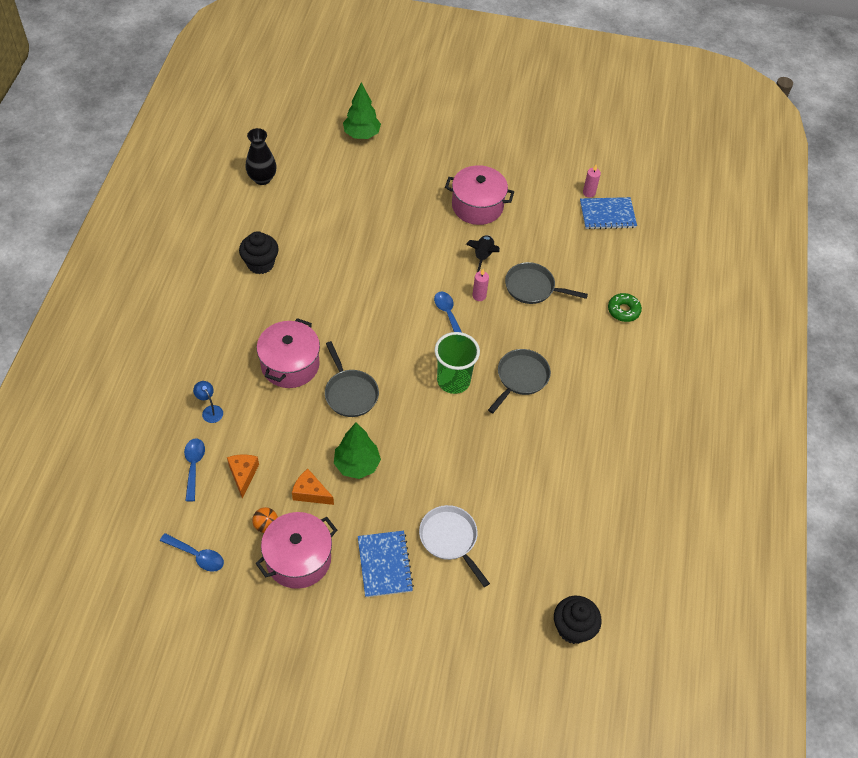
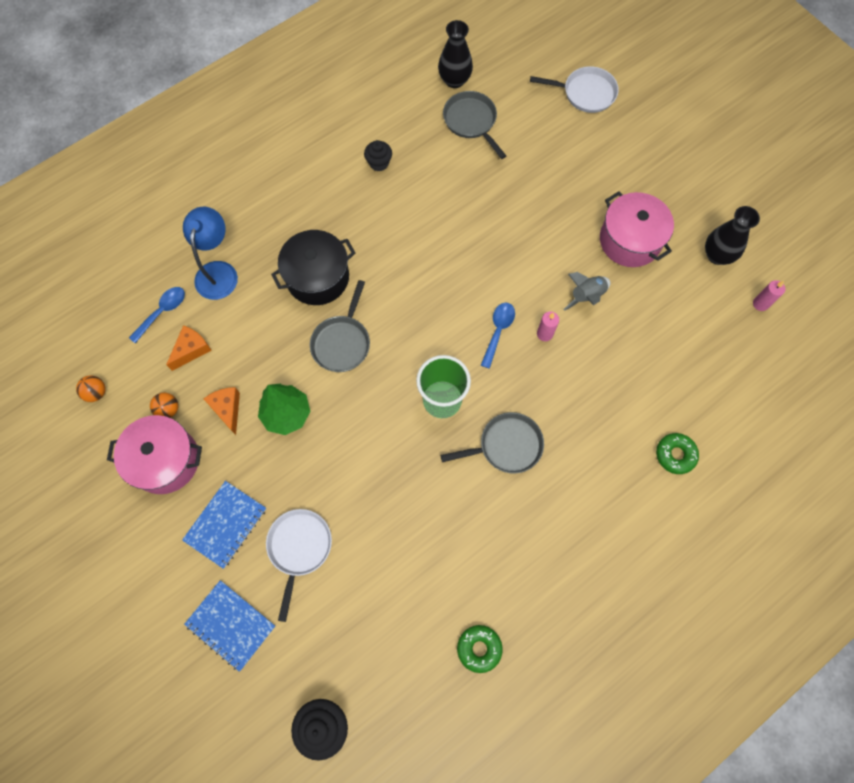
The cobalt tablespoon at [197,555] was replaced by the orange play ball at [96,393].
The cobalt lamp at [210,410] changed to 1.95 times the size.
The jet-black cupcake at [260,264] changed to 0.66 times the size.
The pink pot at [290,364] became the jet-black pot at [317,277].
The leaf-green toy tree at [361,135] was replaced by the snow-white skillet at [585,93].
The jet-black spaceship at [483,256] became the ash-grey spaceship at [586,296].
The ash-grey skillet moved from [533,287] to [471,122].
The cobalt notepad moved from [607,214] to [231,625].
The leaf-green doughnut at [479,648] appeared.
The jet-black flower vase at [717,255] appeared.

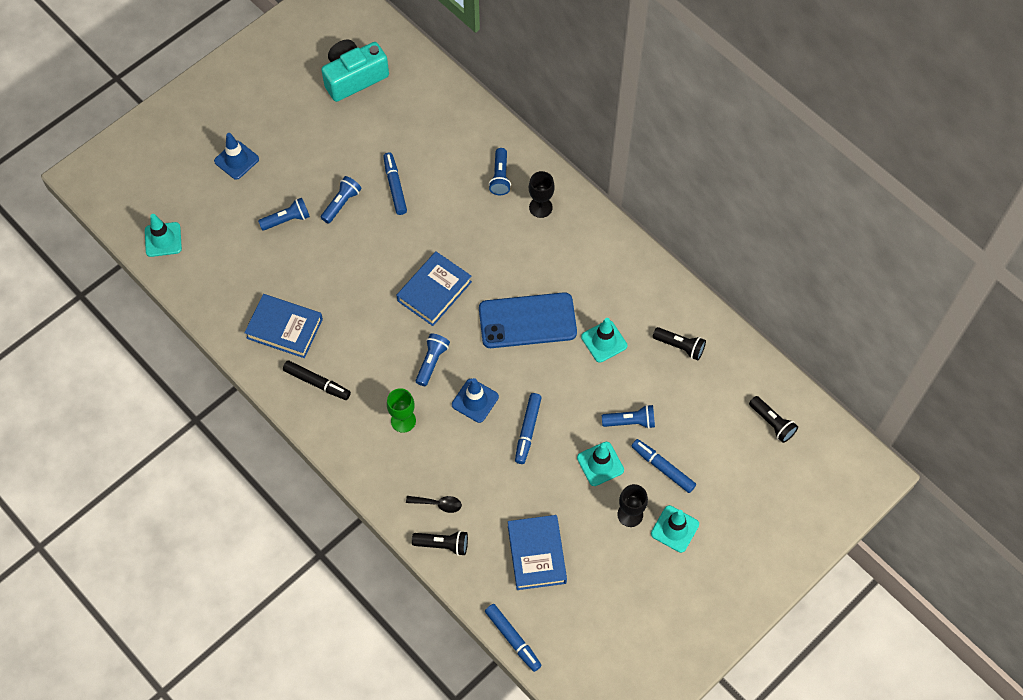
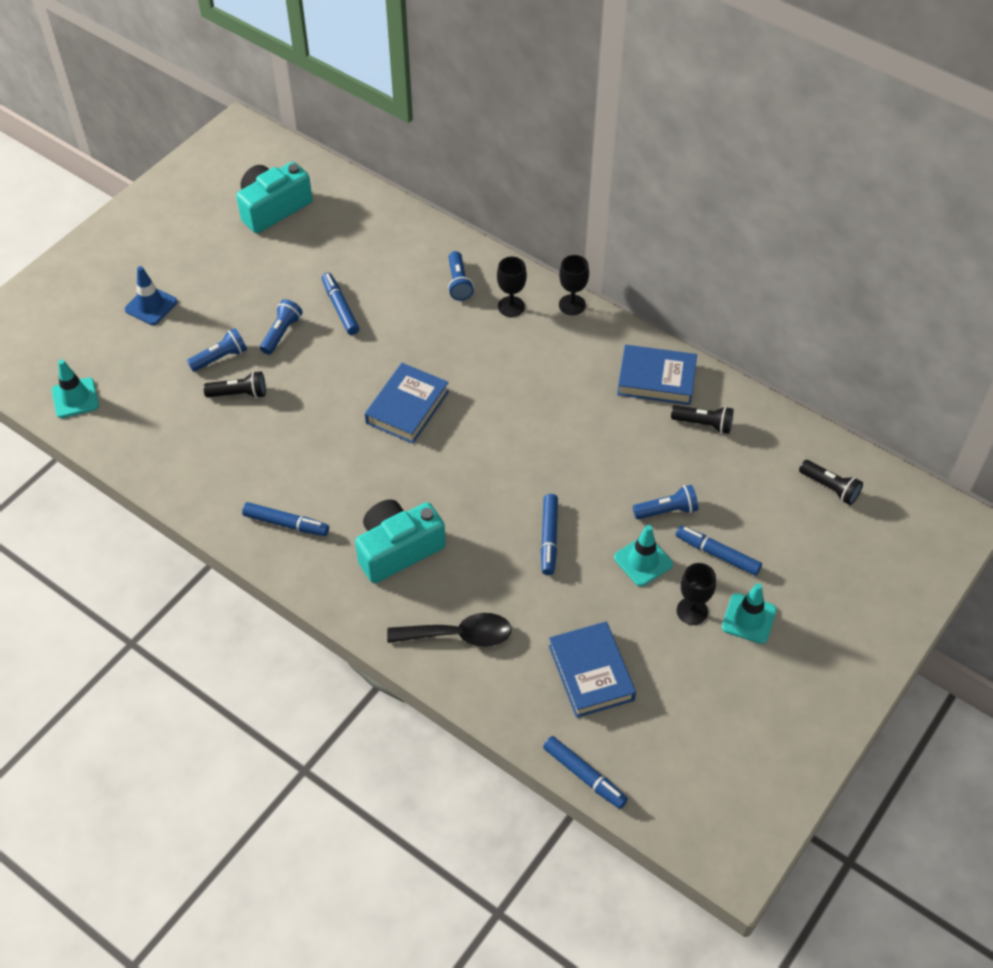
The cobalt book moved from [284,328] to [656,379].
The jet-black marker pen at [317,383] became the cobalt marker pen at [286,524].
The leaf-green goblet at [403,420] was replaced by the turquoise camera at [398,549].
The jet-black tablespoon at [438,504] changed to 1.79 times the size.
The jet-black torch moved from [443,545] to [239,394].
The cobalt torch at [432,362] disappeared.
The cobalt road cone at [475,400] disappeared.
The cobalt smartphone at [527,321] disappeared.
The turquoise road cone at [604,341] disappeared.
The jet-black goblet at [572,305] appeared.

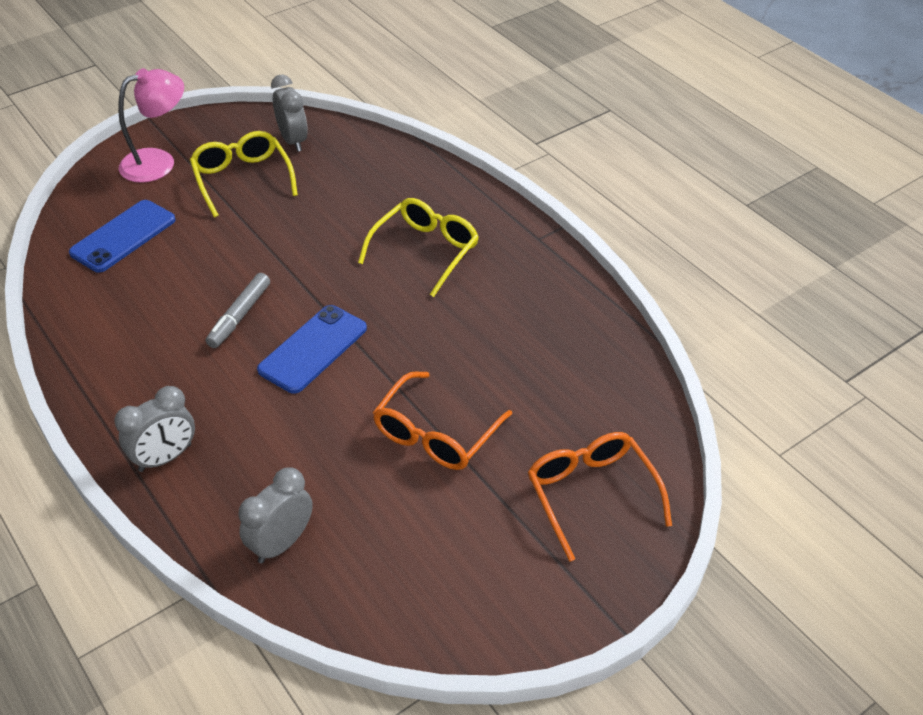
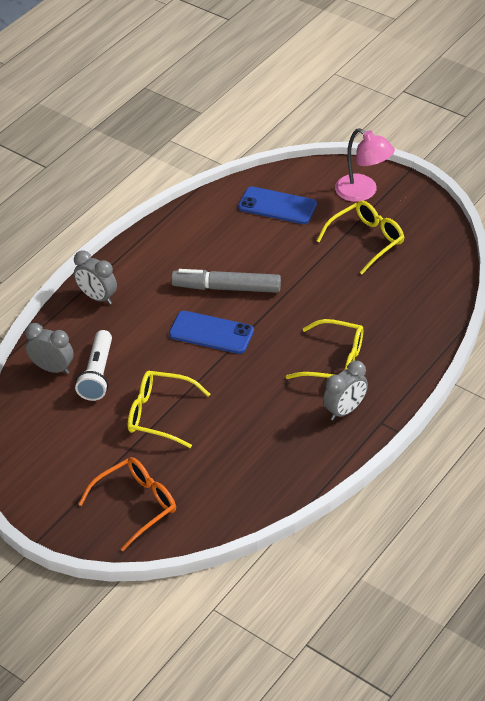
The ash-grey marker pen at [240,316] changed to 1.53 times the size.
The ash-grey clock moved from [293,141] to [345,410].
The orange spectacles at [436,433] became the bright yellow spectacles at [160,414].
The snow-white torch at [98,374] appeared.

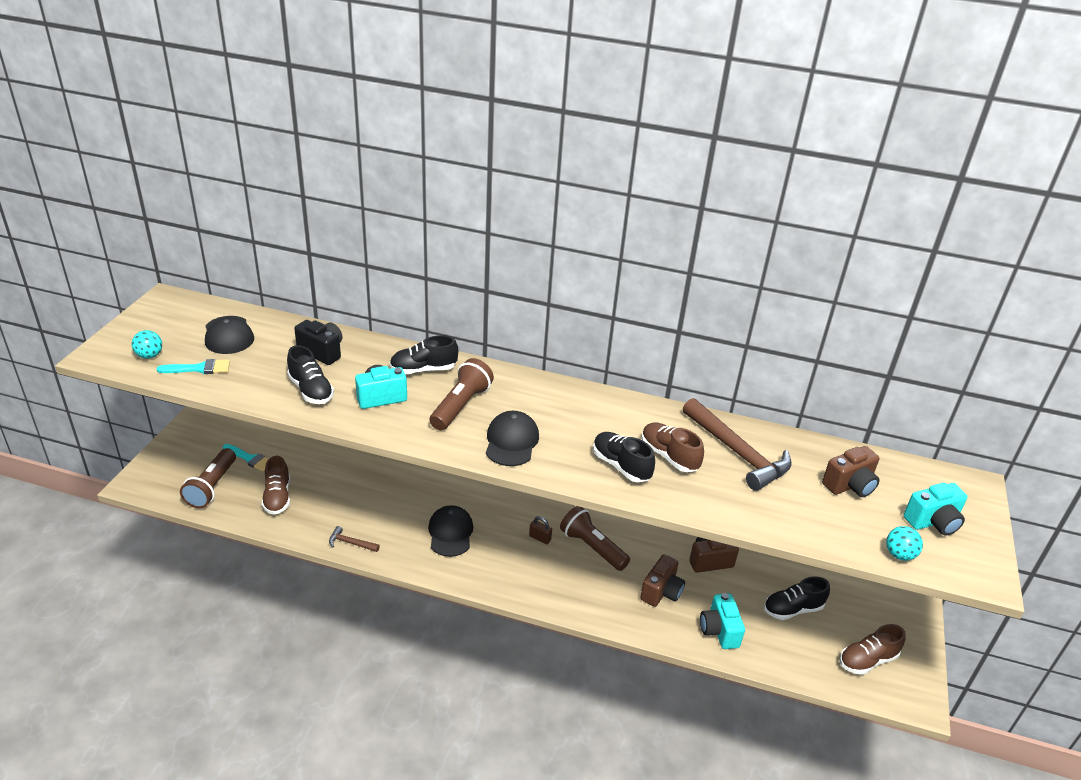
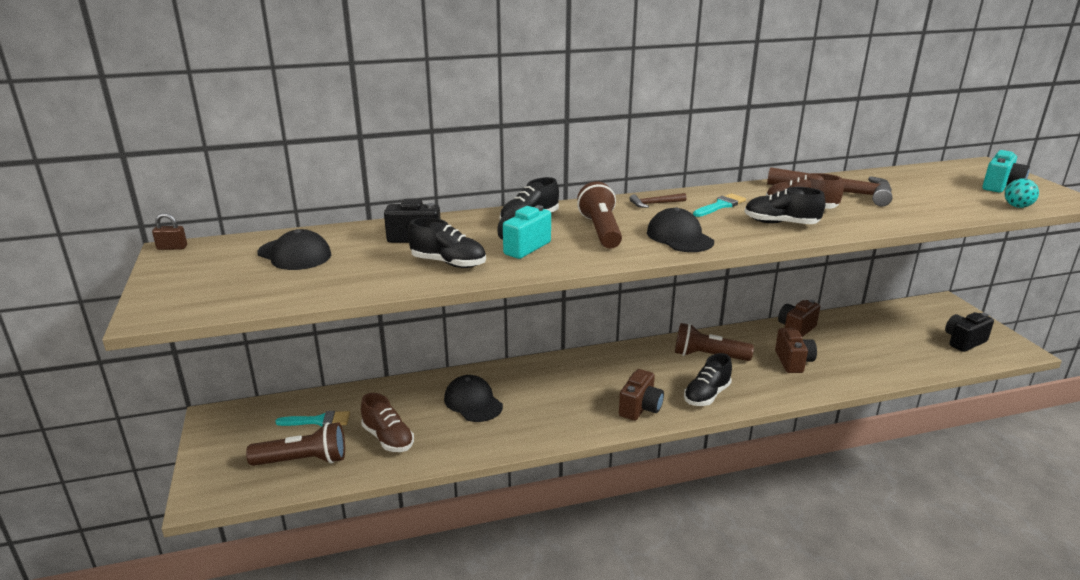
The turquoise play ball at [149,355] disappeared.
The turquoise paintbrush moved from [199,368] to [720,206].
The brown torch at [212,487] turned 75 degrees counterclockwise.
The brown hammer moved from [351,543] to [655,204].
The jet-black baseball cap moved from [450,533] to [473,402].
The brown small lock moved from [540,538] to [172,248].
The turquoise camera at [719,631] disappeared.
The jet-black shoe moved from [792,609] to [706,395].
The brown camera moved from [849,485] to [640,408].
The brown shoe at [867,660] was replaced by the jet-black camera at [963,342].

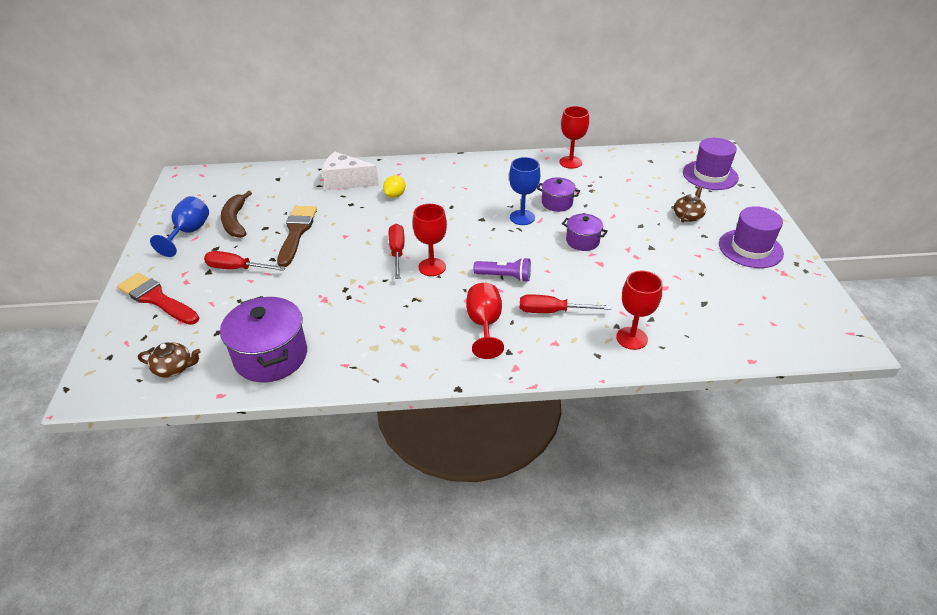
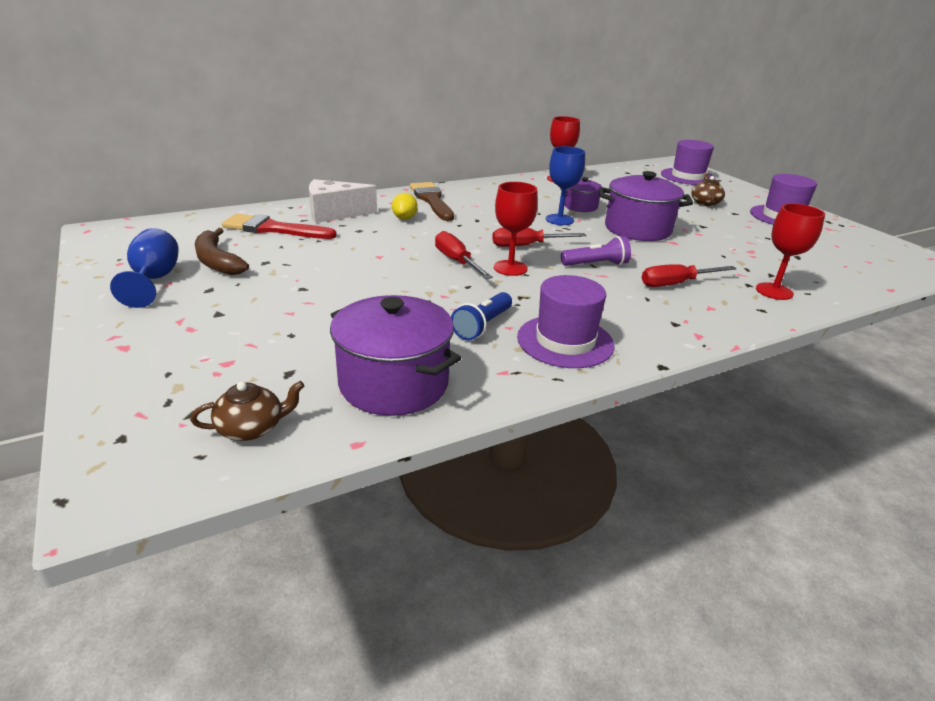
The scarlet paintbrush moved from [156,299] to [274,229].
The scarlet screwdriver moved from [237,268] to [527,246].
The brown paintbrush moved from [296,233] to [432,200].
The scarlet goblet at [484,325] disappeared.
The purple pot at [582,241] changed to 1.81 times the size.
The cobalt torch at [482,326] appeared.
The purple hat at [565,341] appeared.

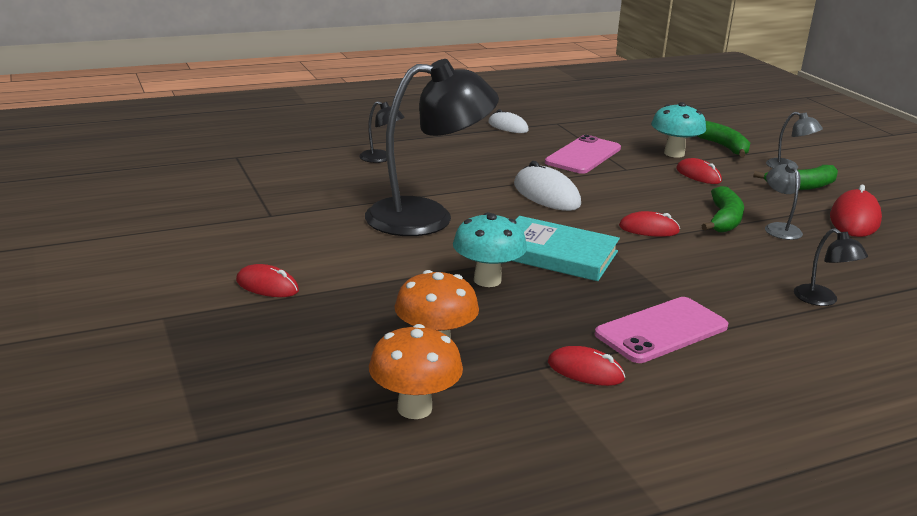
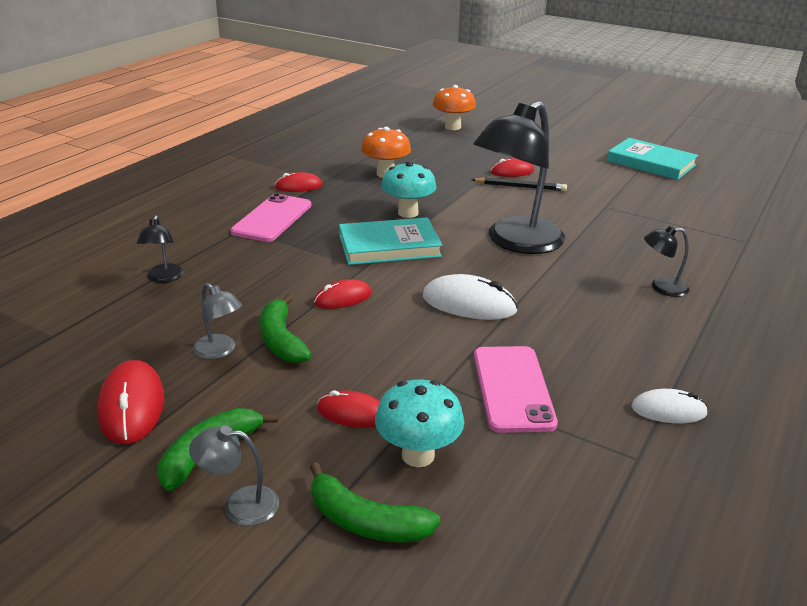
The orange toadstool moved from [414,408] to [452,127].
The jet-black lamp at [822,300] turned 120 degrees counterclockwise.
The jet-black wooden pencil at [520,187] appeared.
The turquoise book at [651,163] appeared.

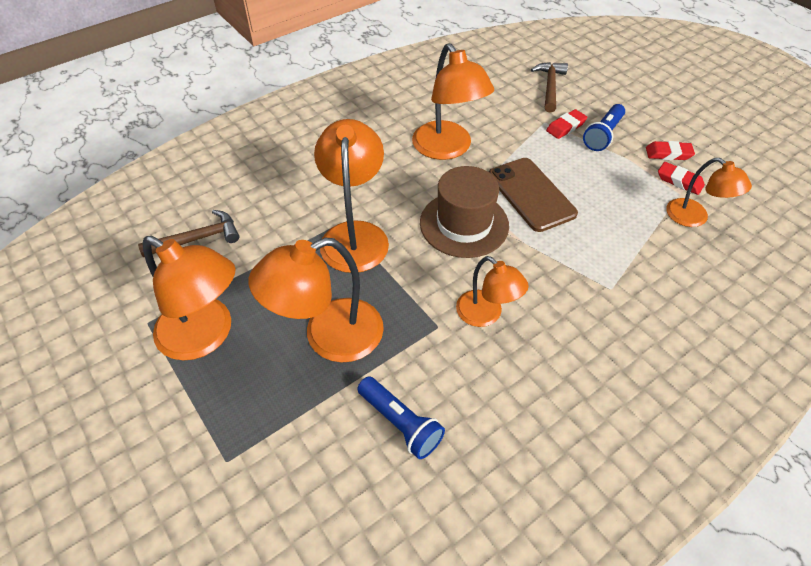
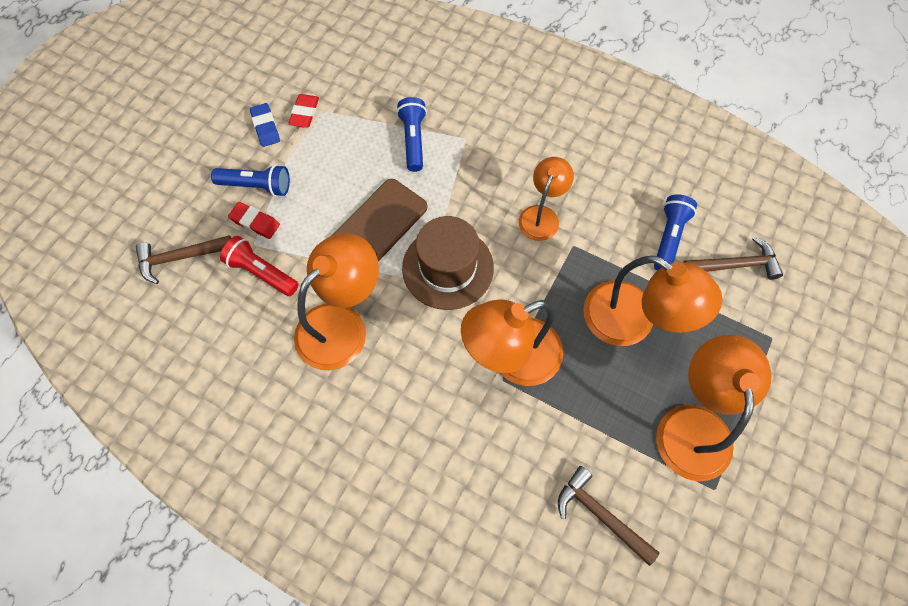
The scarlet pencil eraser at [668,154] became the cobalt pencil eraser at [266,127].
The orange lamp at [694,218] disappeared.
The scarlet torch at [261,272] appeared.
The cobalt torch at [413,140] appeared.
The brown hammer at [735,265] appeared.

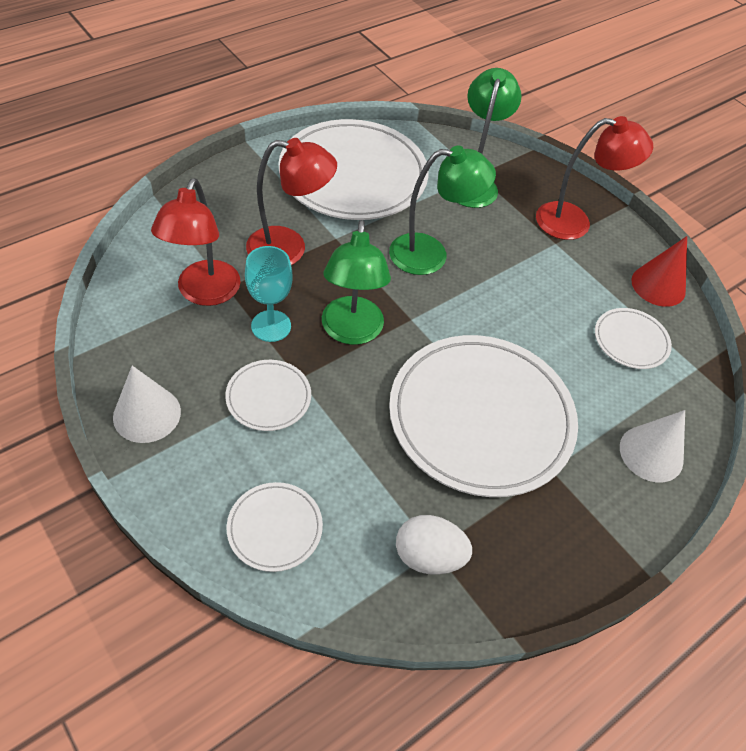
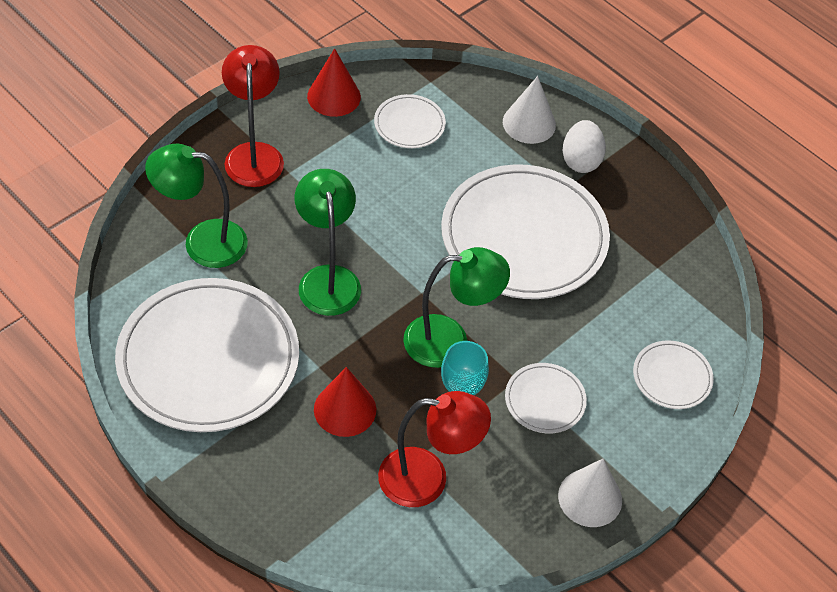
The scarlet lamp at [289,249] was replaced by the scarlet cone at [345,409].
The snow-white egg moved from [428,556] to [581,160].

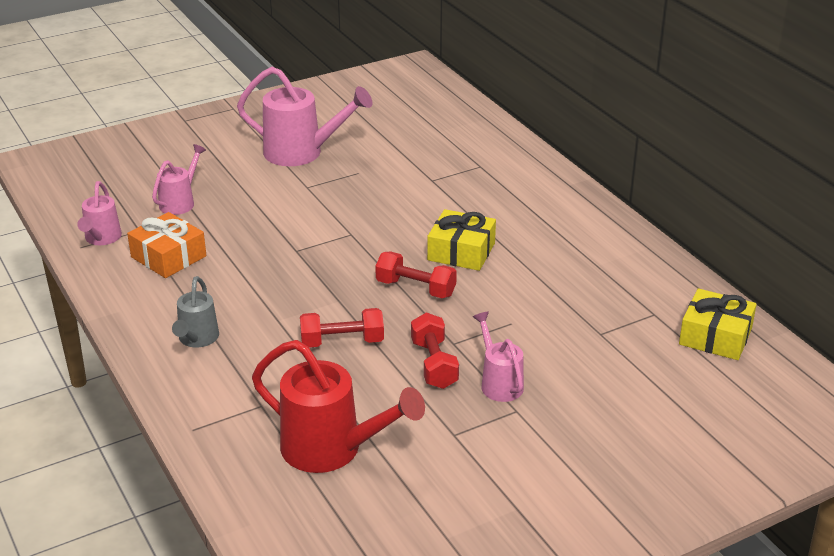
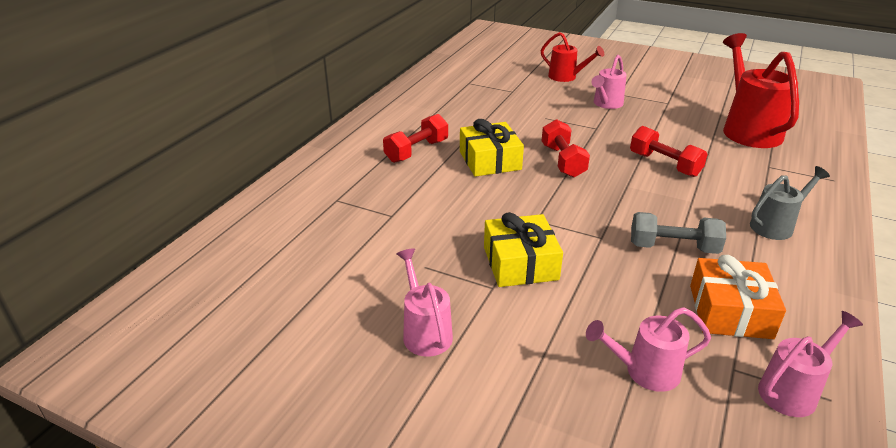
The pink watering pot at [301,153] changed to 0.57 times the size.
The scarlet free weight moved from [434,364] to [416,151].
The bright yellow gift moved from [715,336] to [520,263].
The scarlet watering pot at [566,77] appeared.
The ash-grey free weight at [673,247] appeared.

